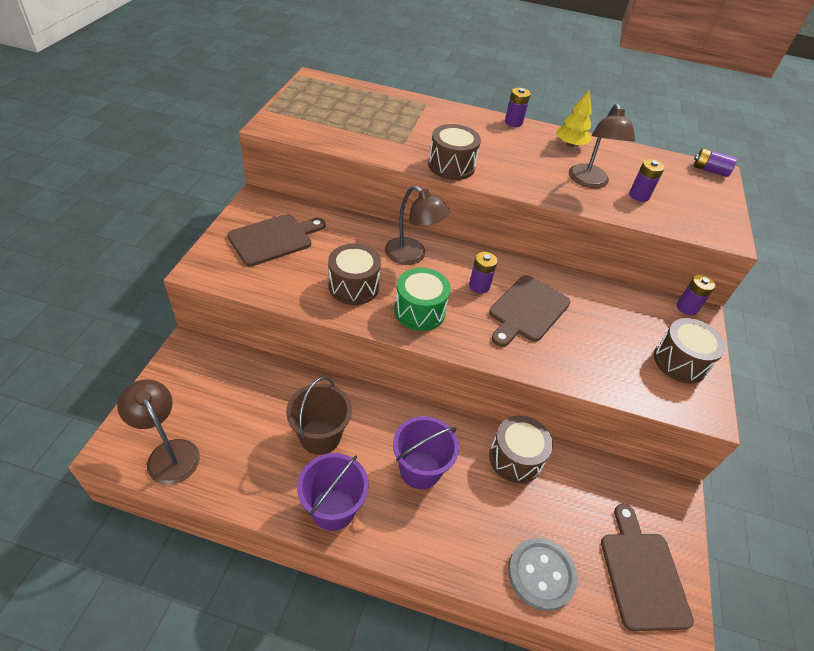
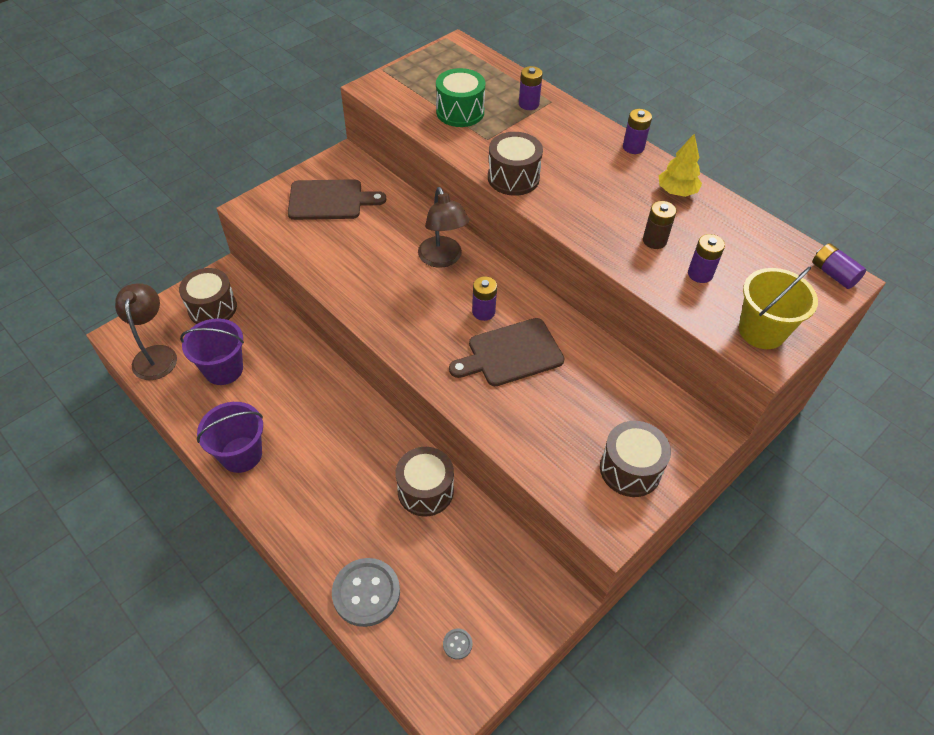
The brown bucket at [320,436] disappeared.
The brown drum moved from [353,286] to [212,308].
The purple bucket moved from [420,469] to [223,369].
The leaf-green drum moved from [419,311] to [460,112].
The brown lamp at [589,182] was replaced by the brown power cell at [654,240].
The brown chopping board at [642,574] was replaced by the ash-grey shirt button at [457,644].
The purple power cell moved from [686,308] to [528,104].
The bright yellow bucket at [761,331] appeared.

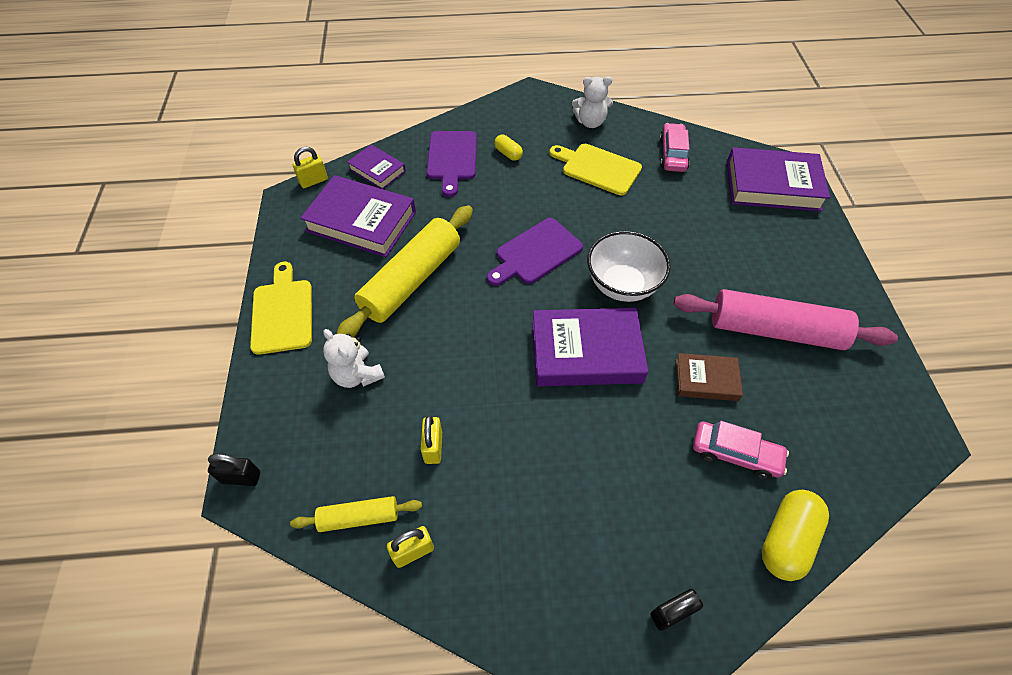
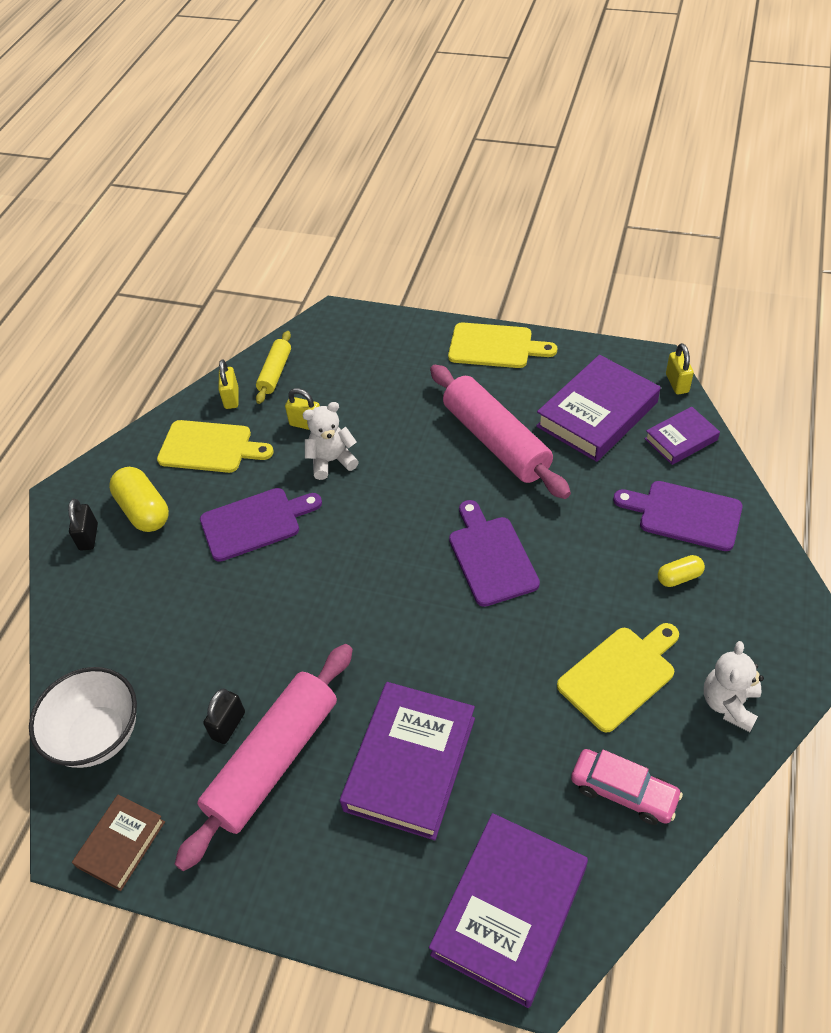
The jet-black small lock moved from [241,477] to [228,725].
The snow-white stuffed bear moved from [357,375] to [331,461].
The bright yellow pastry roller at [411,280] became the pink pastry roller at [496,441].
The purple book moved from [586,352] to [410,763].
The snow-white deep dish moved from [622,285] to [98,735].
The brown book moved from [706,380] to [121,844].
The pink toy car at [735,454] disappeared.
The bright yellow pill shape moved from [786,539] to [144,510].
The bright yellow chopping board at [210,447] appeared.
The purple chopping board at [255,523] appeared.

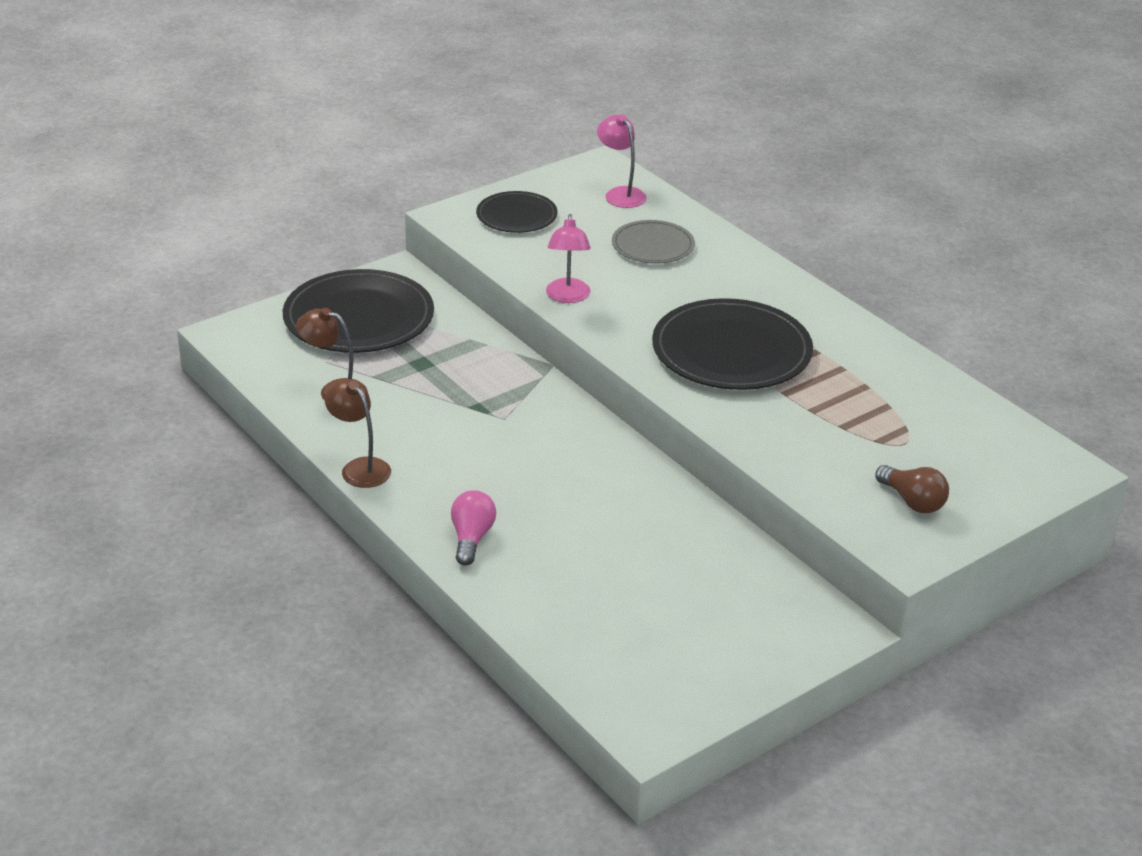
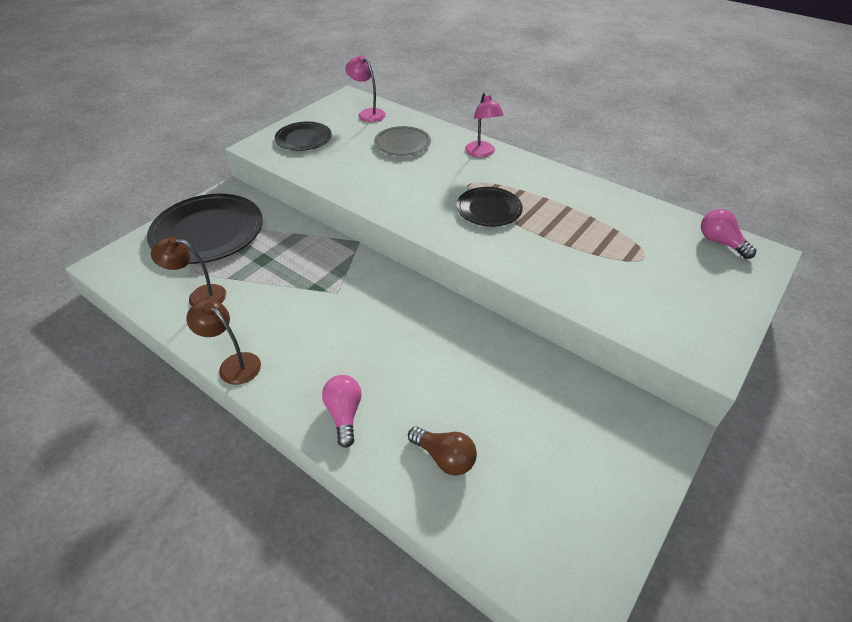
The pink lamp moved from [567,297] to [481,153].
The jet-black dinner plate at [731,351] changed to 0.56 times the size.
The brown lightbulb moved from [912,501] to [445,457].
The pink lightbulb at [720,242] appeared.

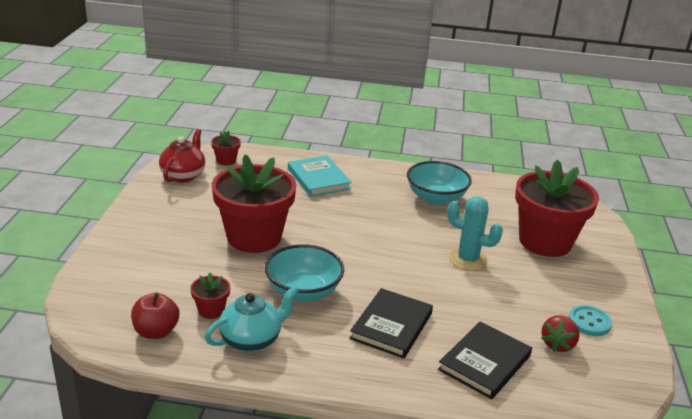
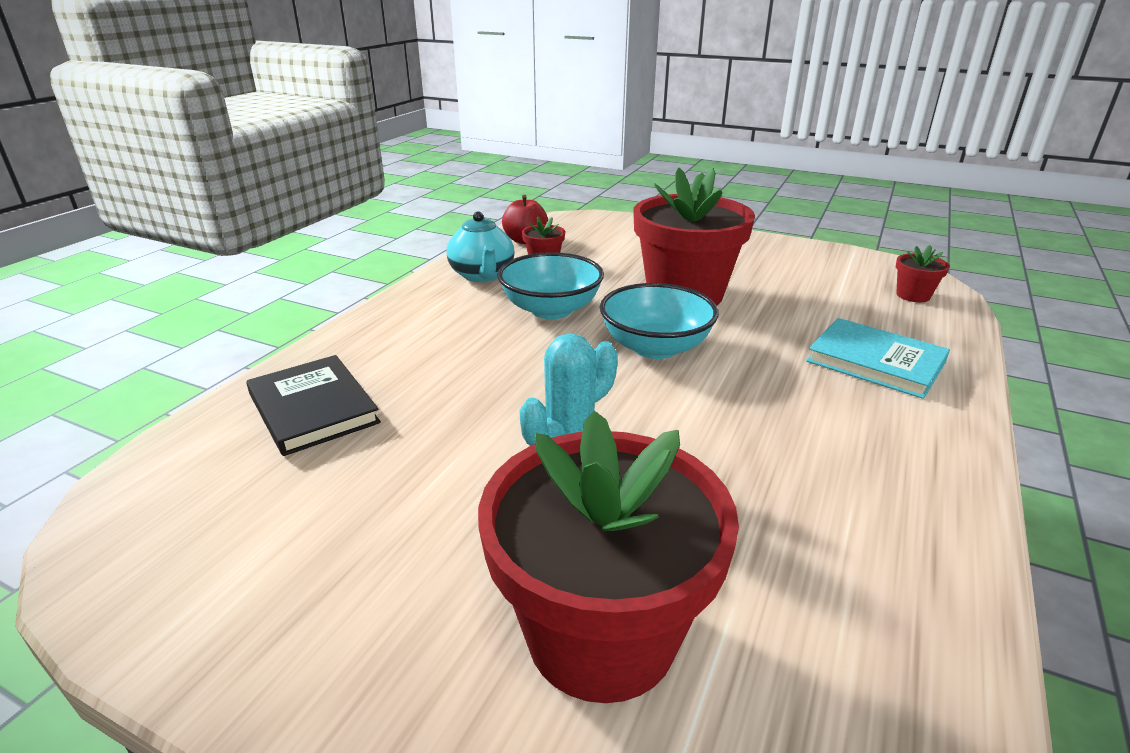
The scarlet teapot at [183,175] disappeared.
The turquoise book at [318,179] turned 45 degrees clockwise.
The jet-black book at [391,326] disappeared.
The turquoise deep dish moved from [436,198] to [655,347].
The scarlet strawberry at [557,344] disappeared.
The turquoise shirt button at [589,322] disappeared.

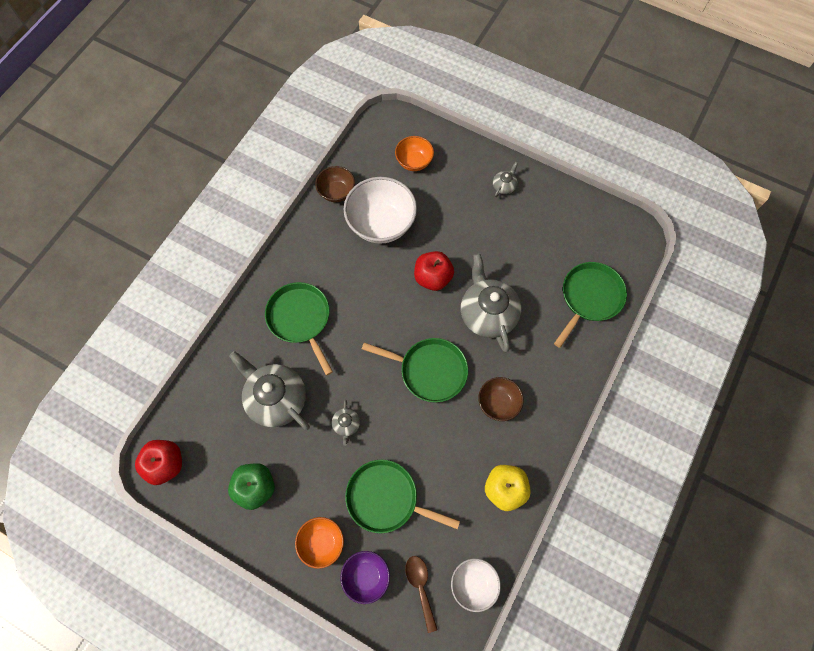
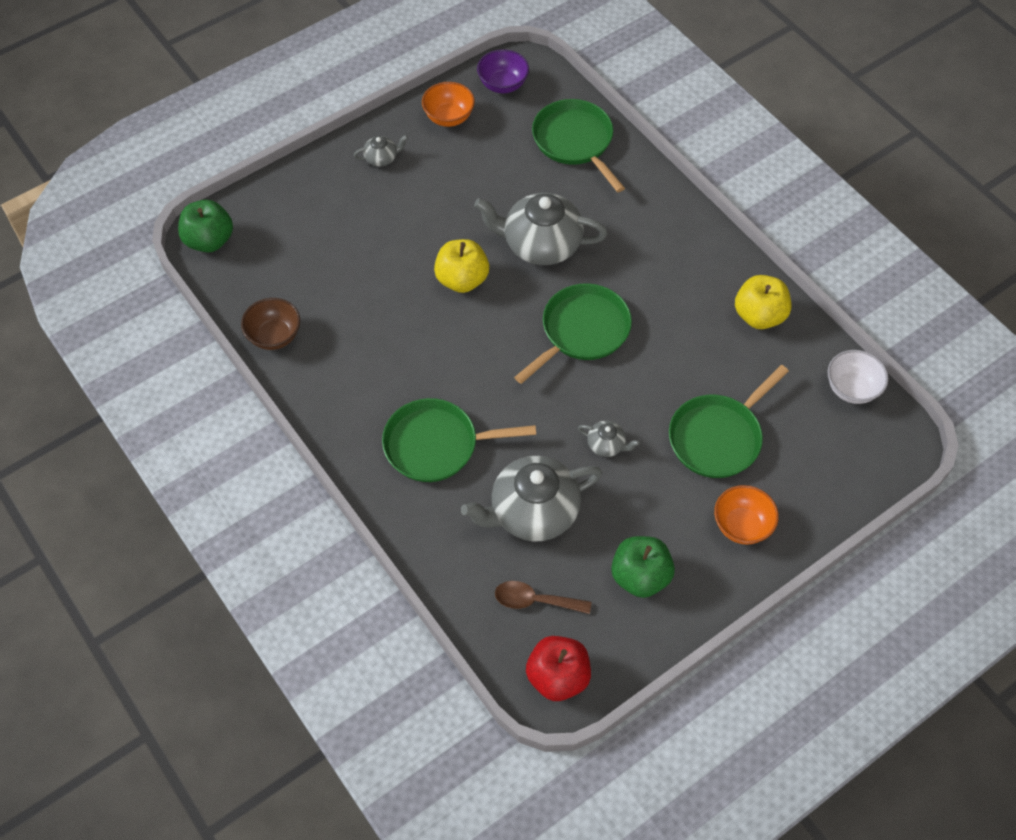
The purple deep dish moved from [366,576] to [503,85].
The snow-white deep dish at [381,224] disappeared.
The orange deep dish moved from [414,162] to [449,117].
The brown tablespoon moved from [420,587] to [535,600].
The scarlet toy apple at [433,278] became the bright yellow toy apple at [462,279].
The brown deep dish at [498,403] disappeared.
The ash-grey teapot at [504,186] turned 105 degrees clockwise.
The leaf-green toy apple at [209,240] appeared.

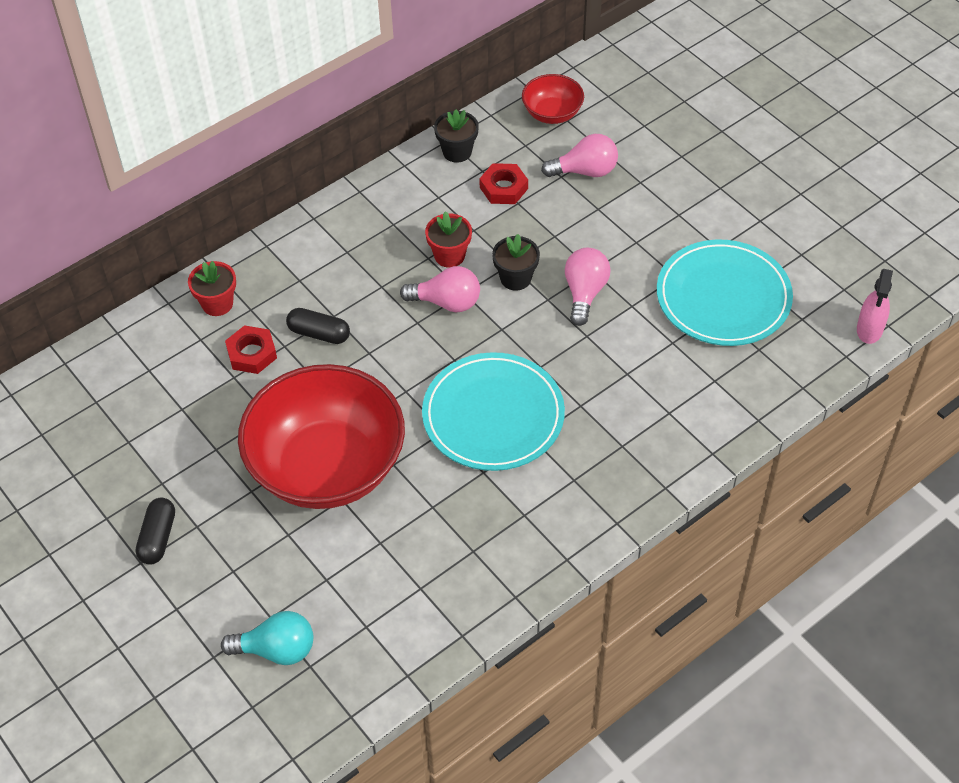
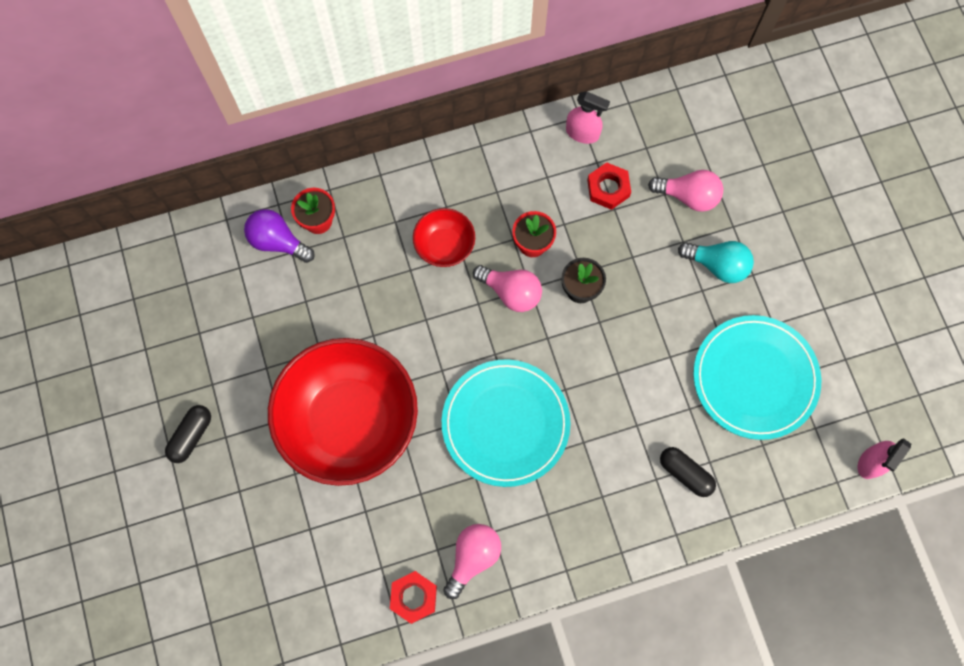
The turquoise lightbulb moved from [276,650] to [717,265].
The scarlet nut moved from [252,353] to [413,597].
The jet-black pill shape moved from [319,333] to [685,473].
The jet-black plant pot at [457,152] was replaced by the pink spray cleaner at [582,133].
The scarlet deep dish moved from [552,113] to [444,245].
The pink lightbulb moved from [584,293] to [473,557].
The purple lightbulb at [278,242] appeared.

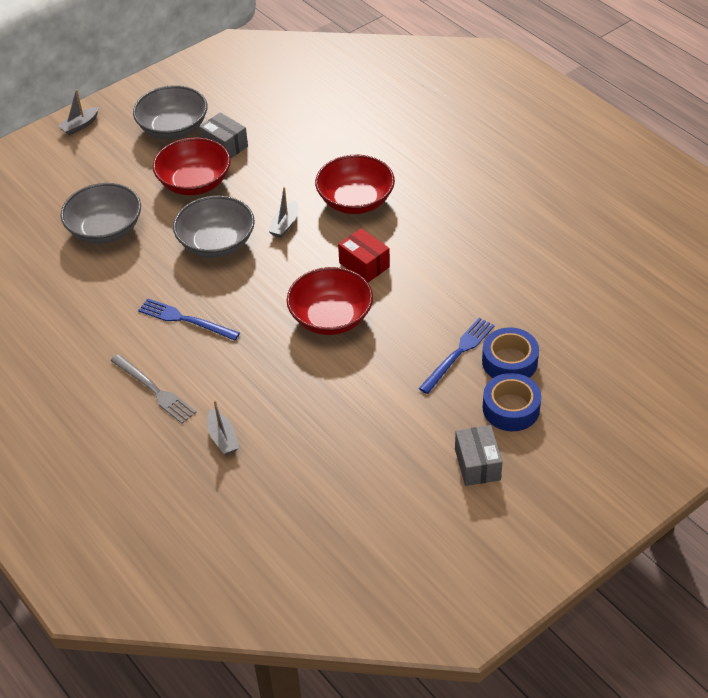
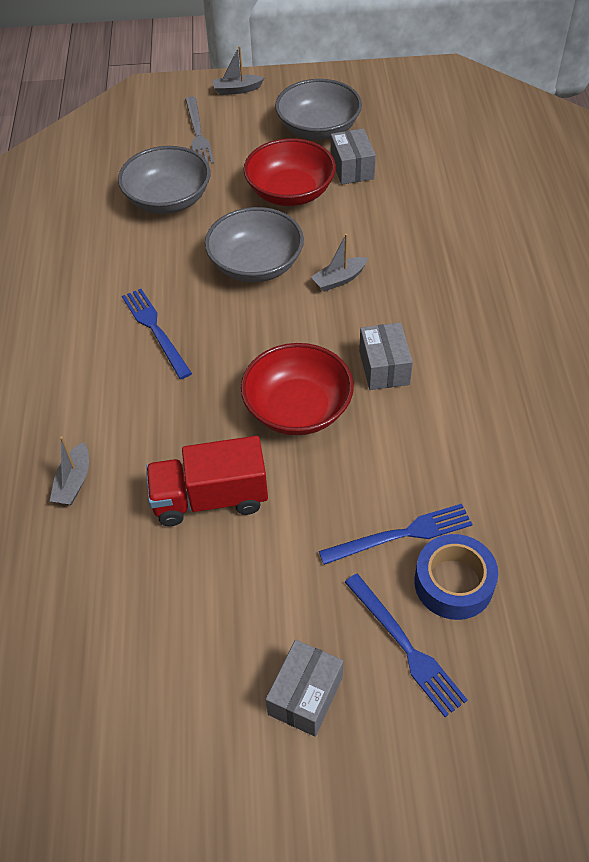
The ash-grey dinner fork moved from [154,390] to [198,134].
The scarlet deep dish at [355,200] disappeared.
The scarlet box at [364,265] became the ash-grey box at [384,367].
The cobalt roll of tape at [511,408] was replaced by the cobalt dinner fork at [405,647].
The scarlet lorry at [210,498] appeared.

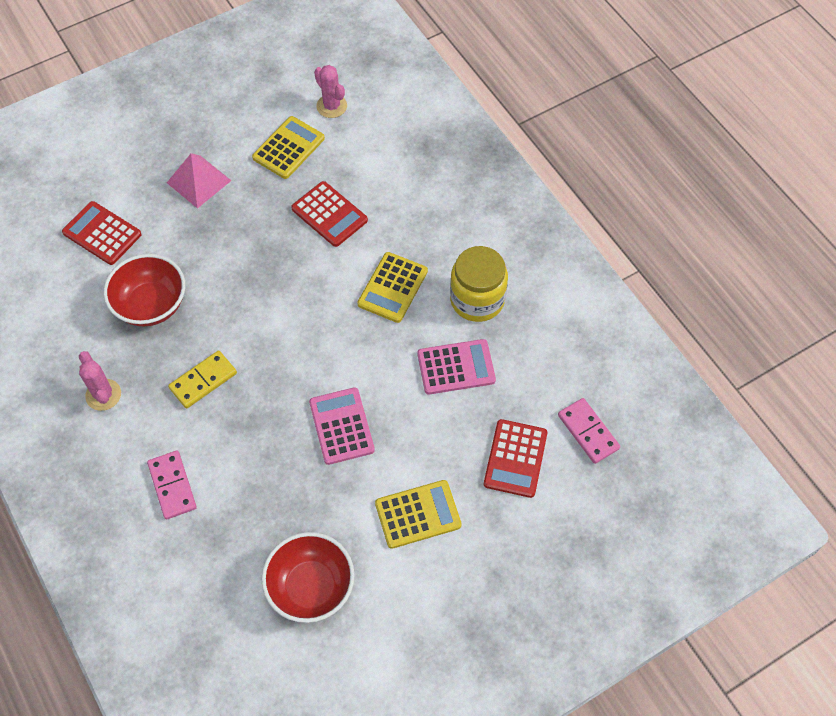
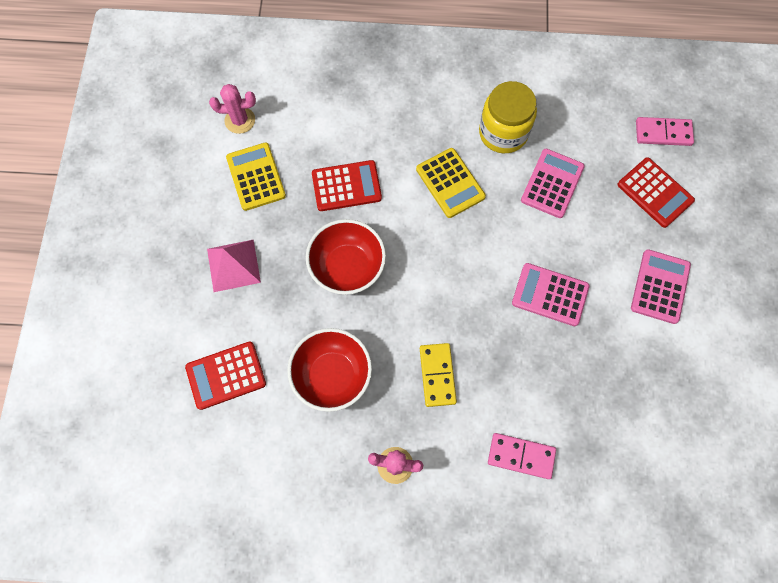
The scarlet deep dish moved from [311,587] to [347,267].
The bright yellow pocket calculator at [418,514] became the pink pocket calculator at [660,286].

